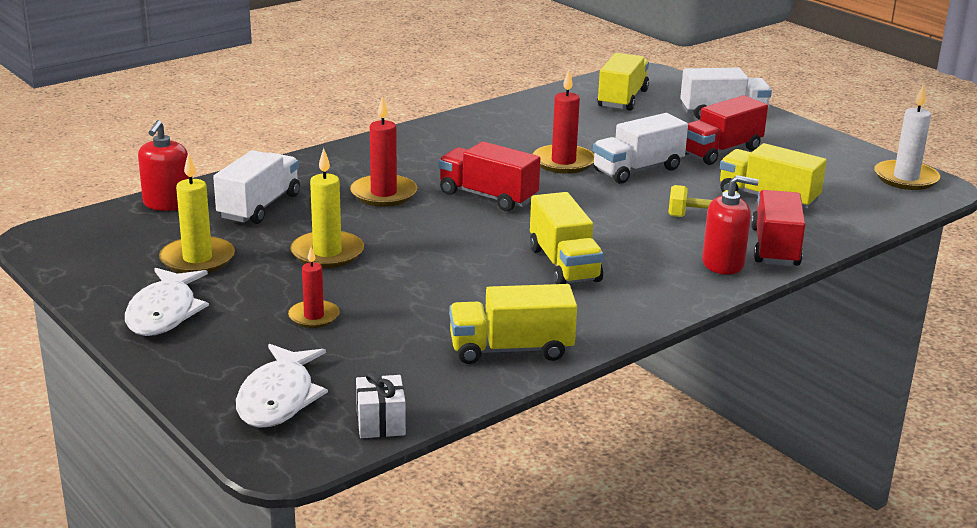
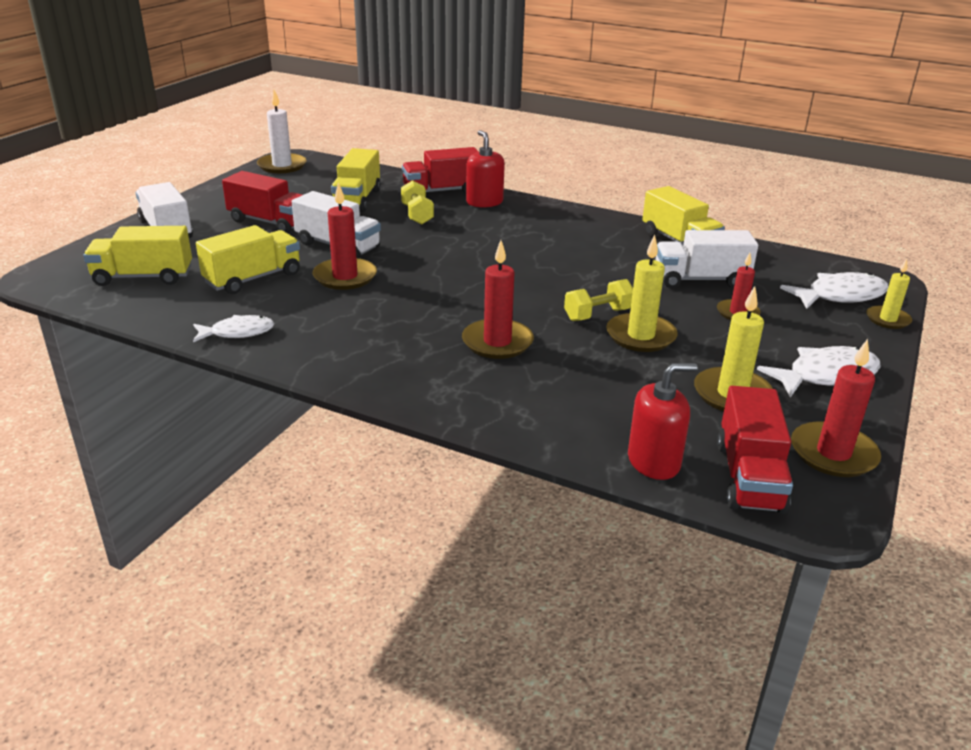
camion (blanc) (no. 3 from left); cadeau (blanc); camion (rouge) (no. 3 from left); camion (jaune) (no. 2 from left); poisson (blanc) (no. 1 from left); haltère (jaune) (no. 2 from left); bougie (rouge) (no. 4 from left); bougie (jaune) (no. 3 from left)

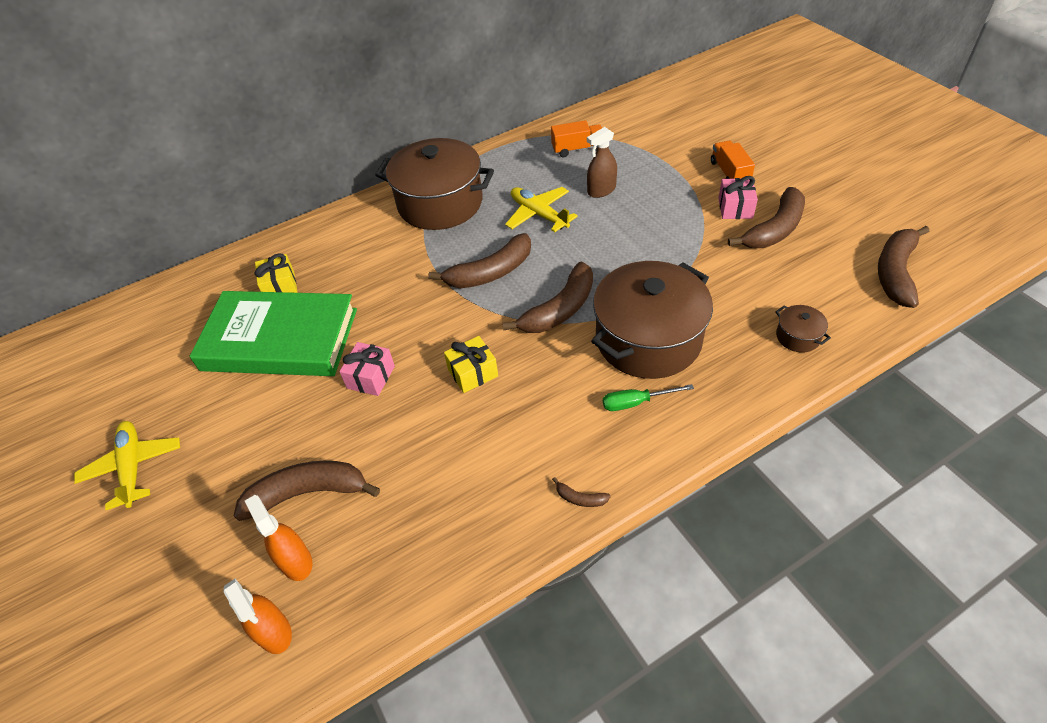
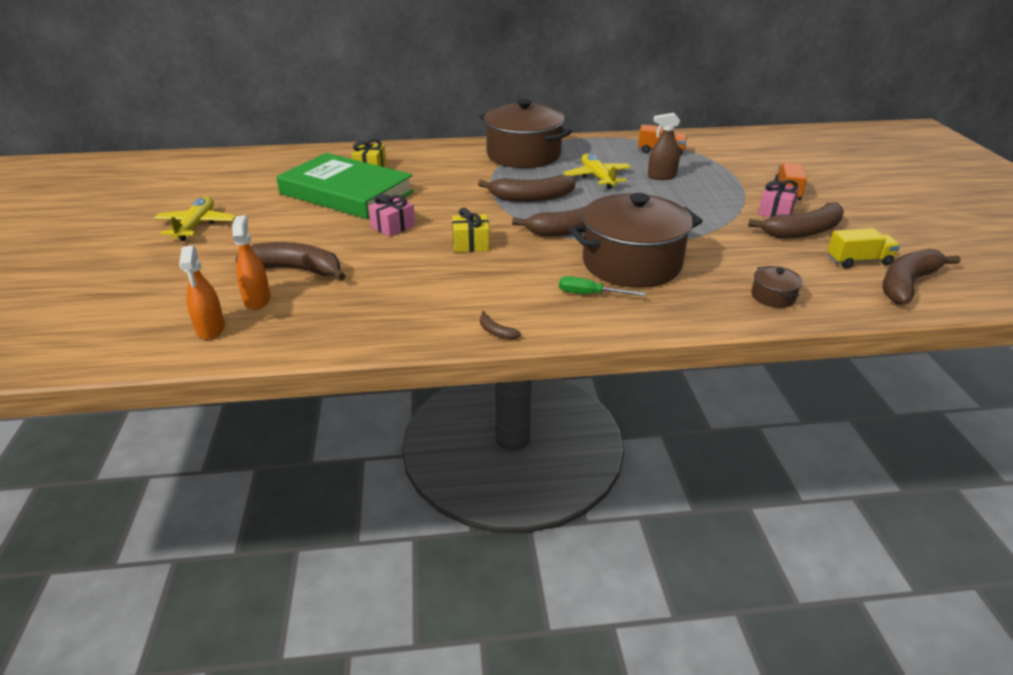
camion (jaune)

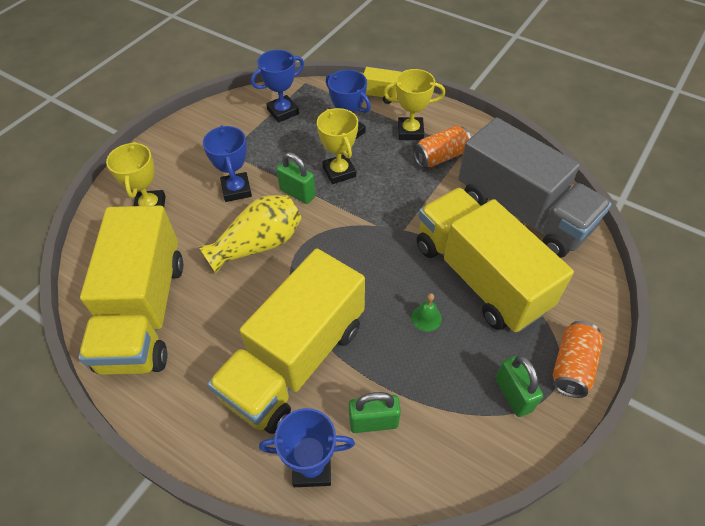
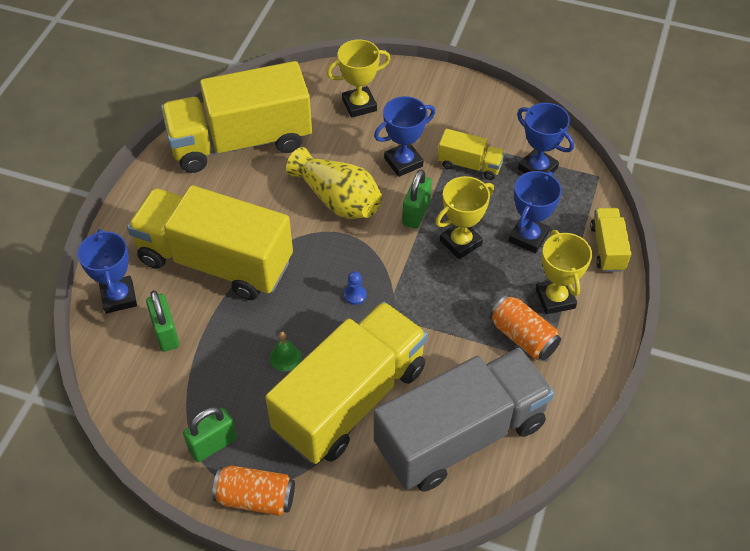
camion (gris); pion (bleu); camion (jaune) (no. 4 from left)

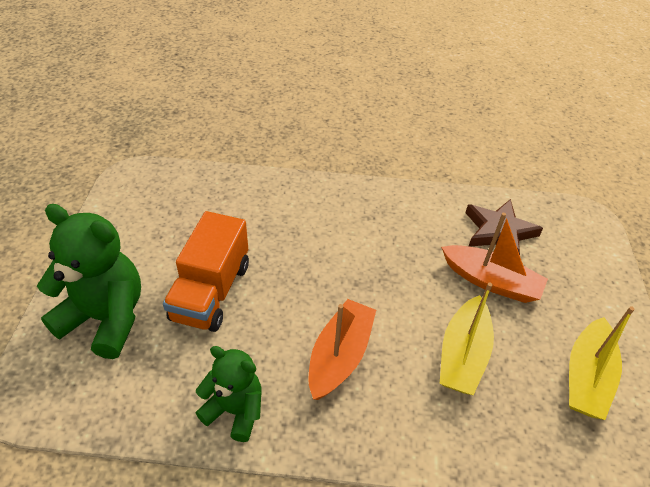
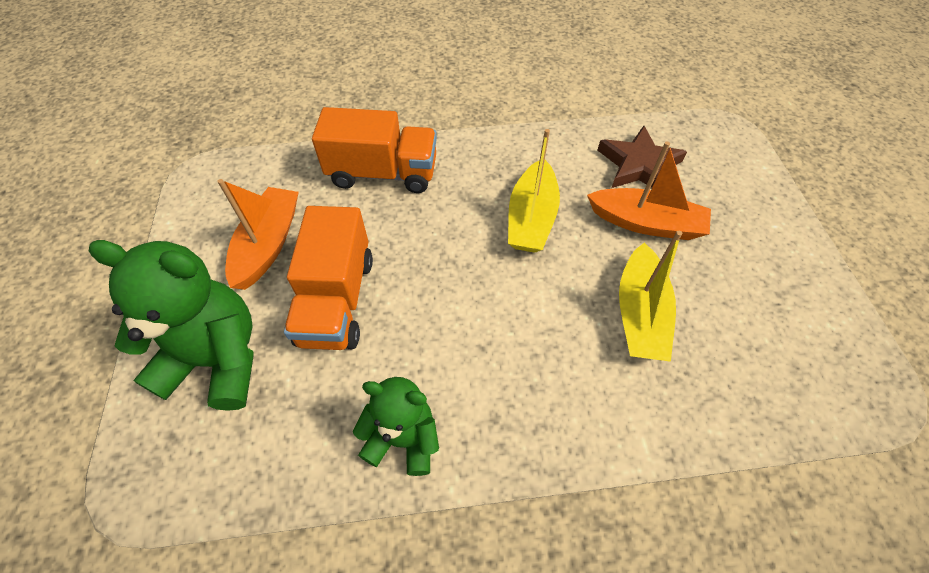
bateau (orange) (no. 1 from left); bateau (jaune) (no. 1 from left); camion (orange) (no. 2 from left)

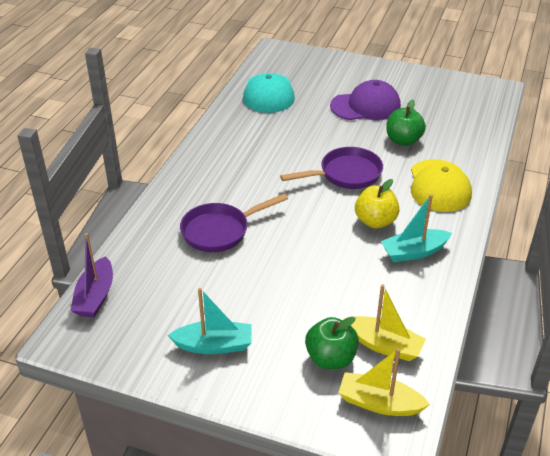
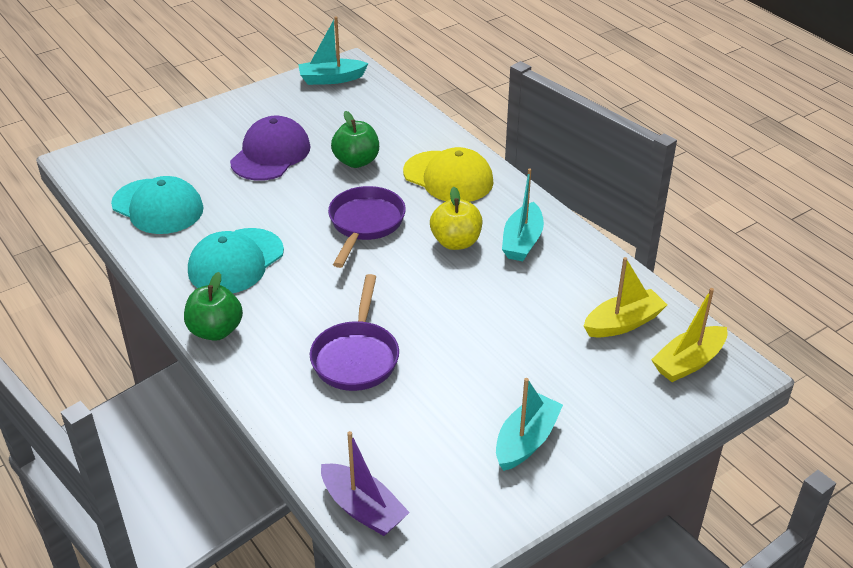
pomme (vert) (no. 1 from left); casquette (turquoise) (no. 2 from left); bateau (turquoise) (no. 1 from left)

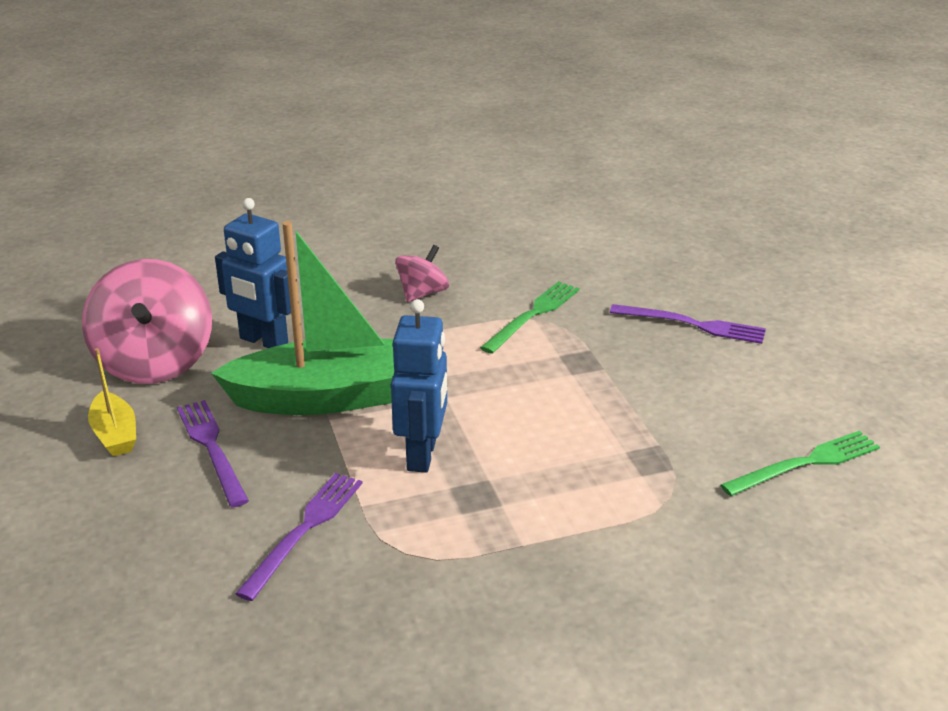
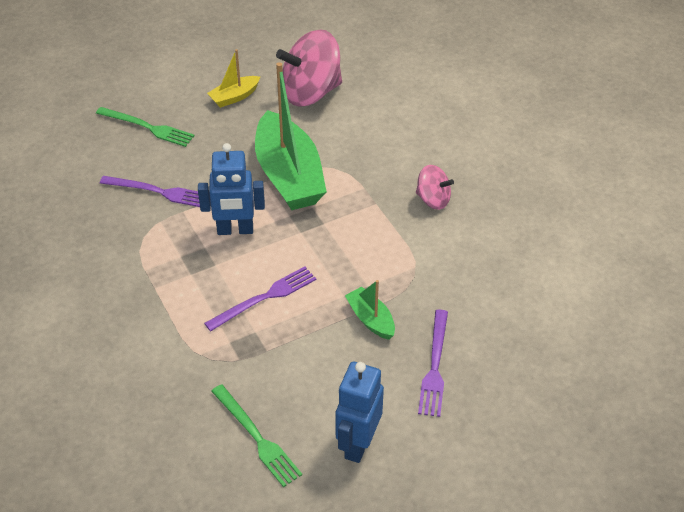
fourchette (violet) (no. 2 from left); robot (bleu) (no. 2 from left); fourchette (vert) (no. 1 from left); bateau (vert) (no. 2 from left)

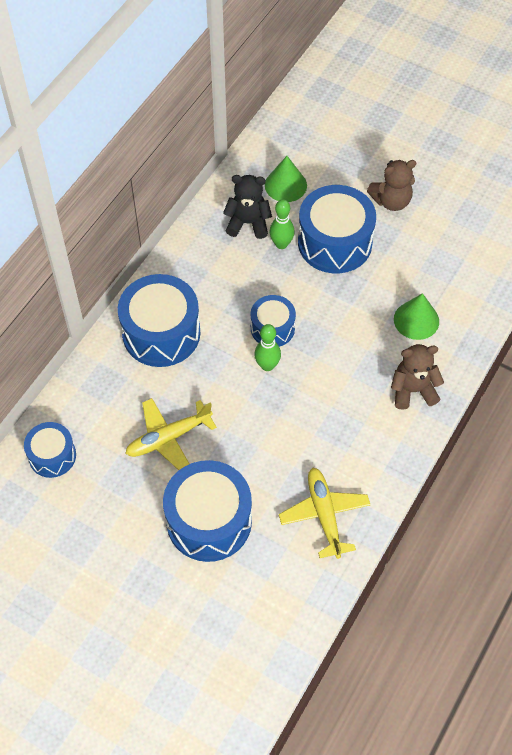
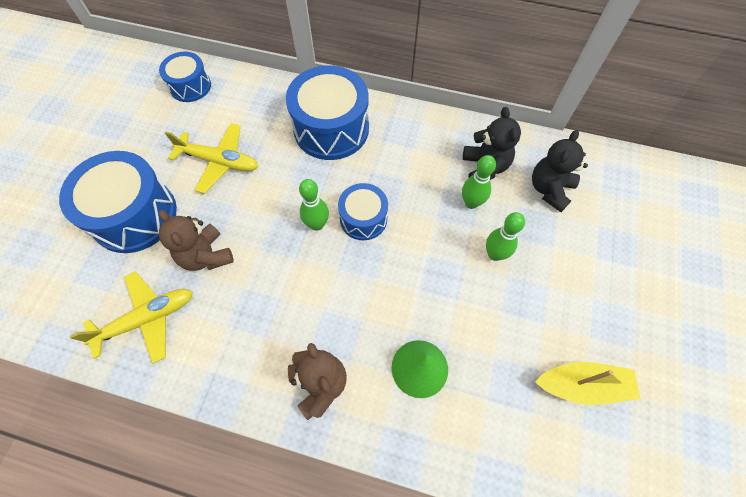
avion (jaune) (no. 2 from left); ours en peluche (noir) (no. 2 from left); quille (vert) (no. 3 from left); ours en peluche (marron) (no. 1 from left); bateau (jaune)

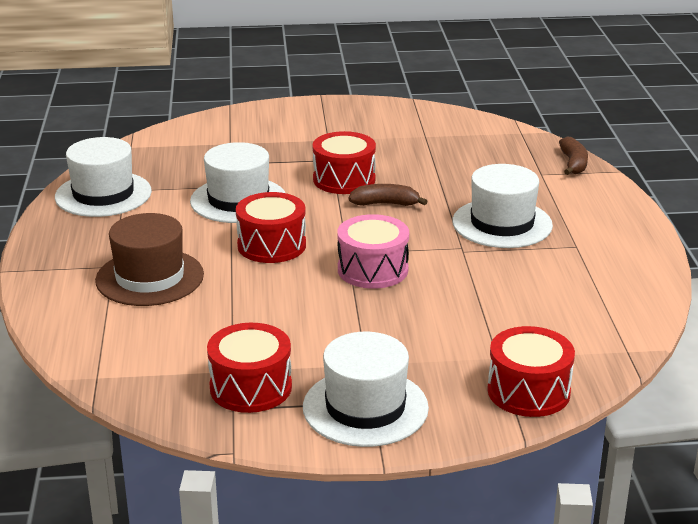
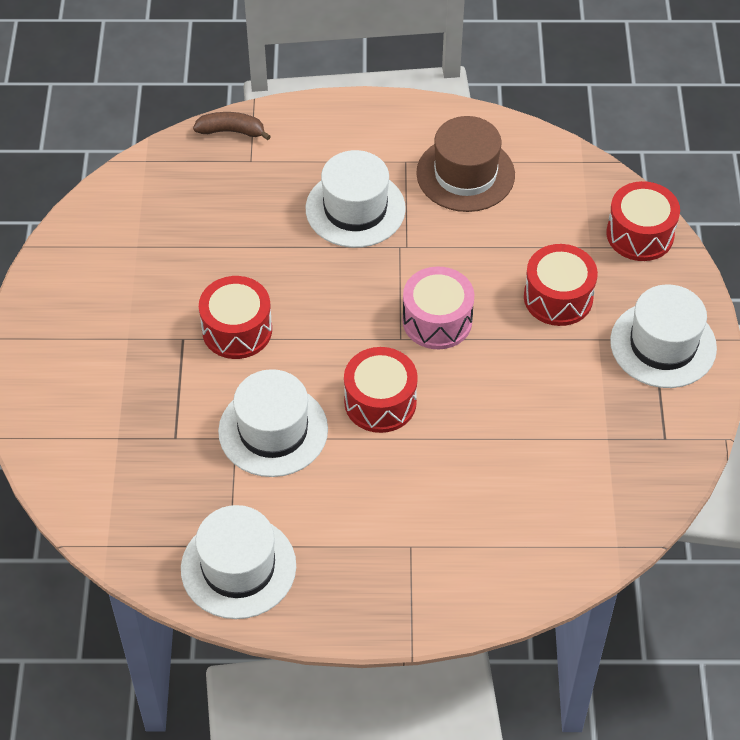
chapeau (marron); tambour (rouge) (no. 3 from left); banane (marron) (no. 1 from left in the first image)

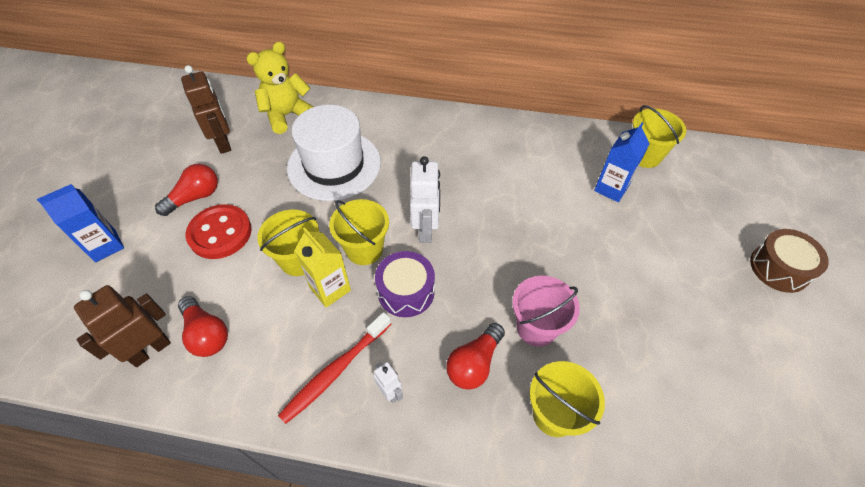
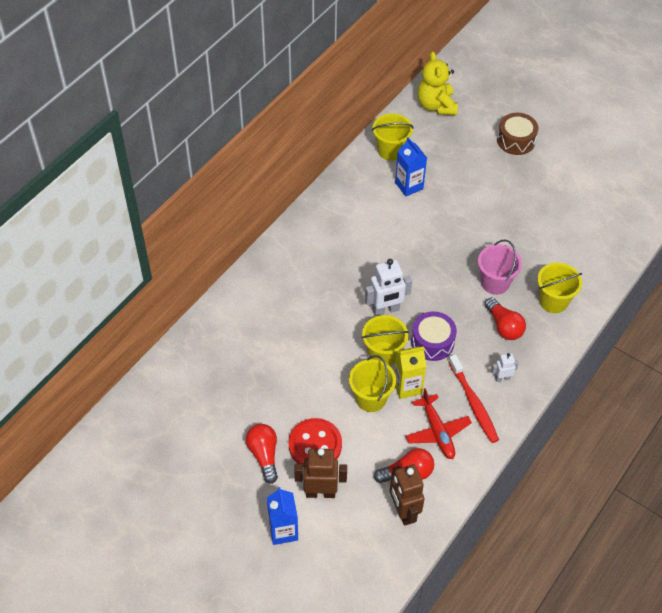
robot (marron) (no. 1 from left); ours en peluche (jaune); chapeau (blanc); robot (blanc) (no. 1 from left); avion (rouge)

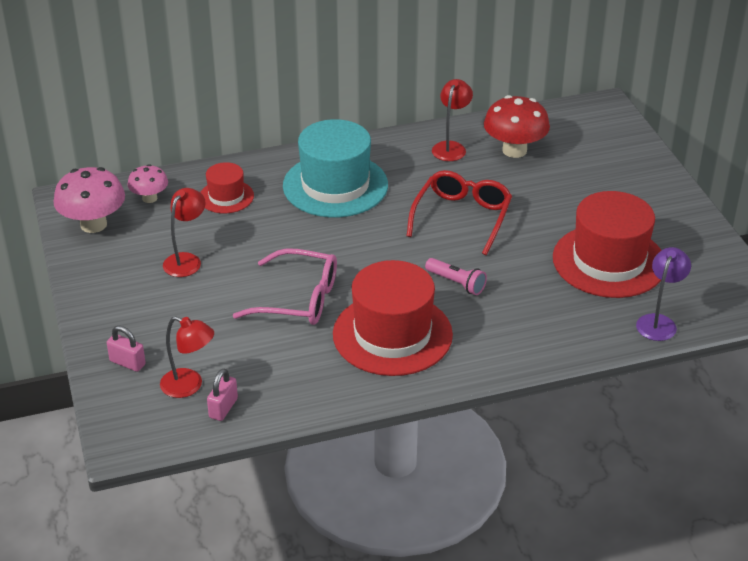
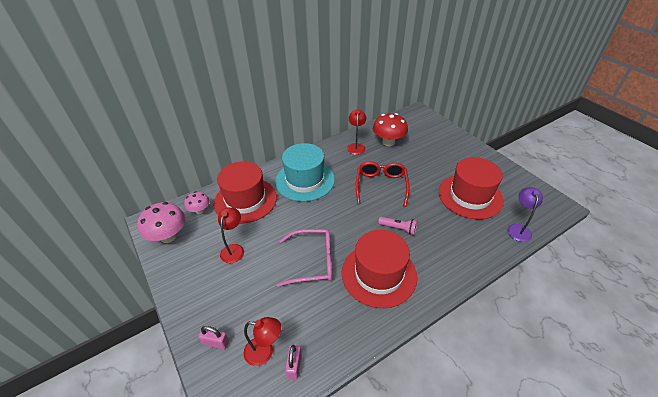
chapeau (rouge) (no. 1 from left)

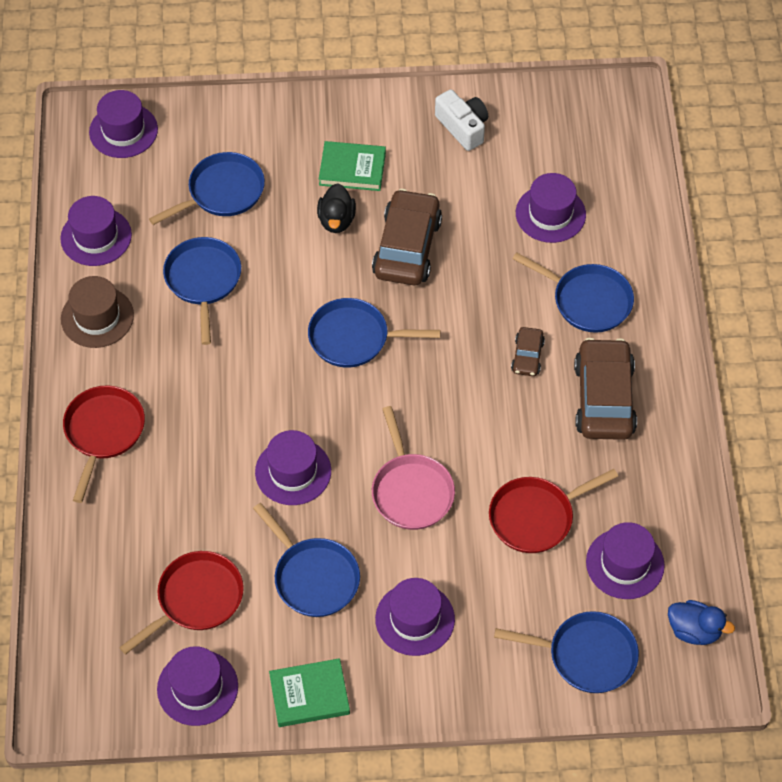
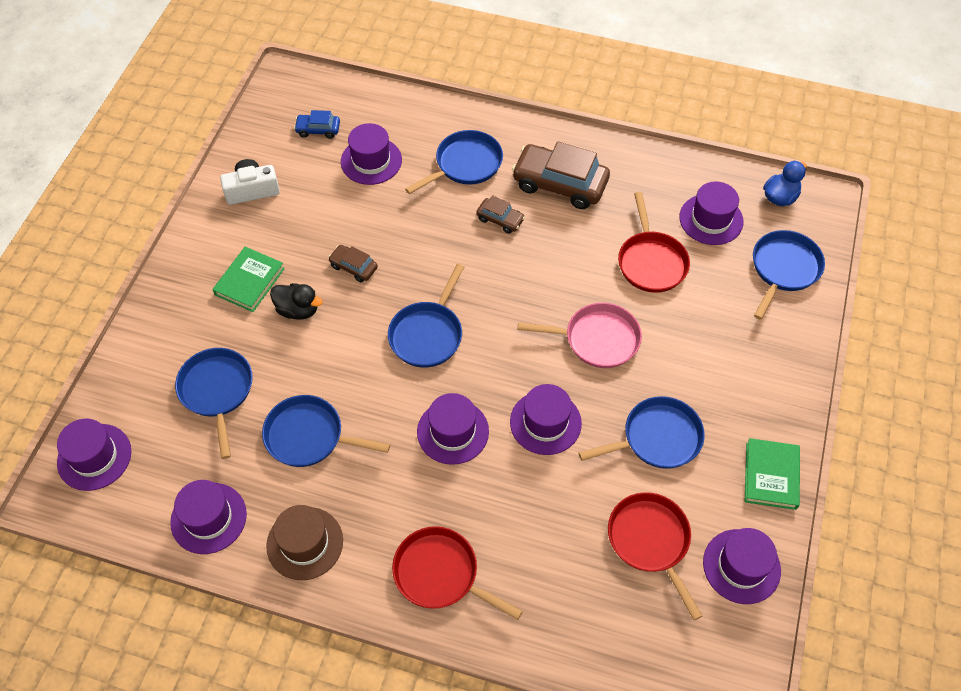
voiture (marron) (no. 1 from left); chapeau (violet) (no. 4 from left); voiture (bleu)

